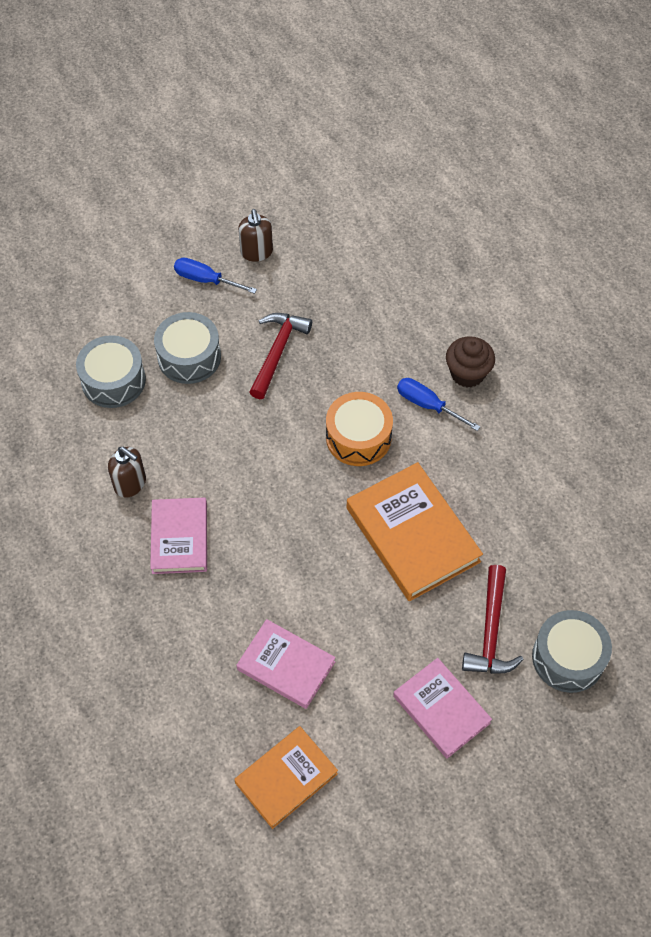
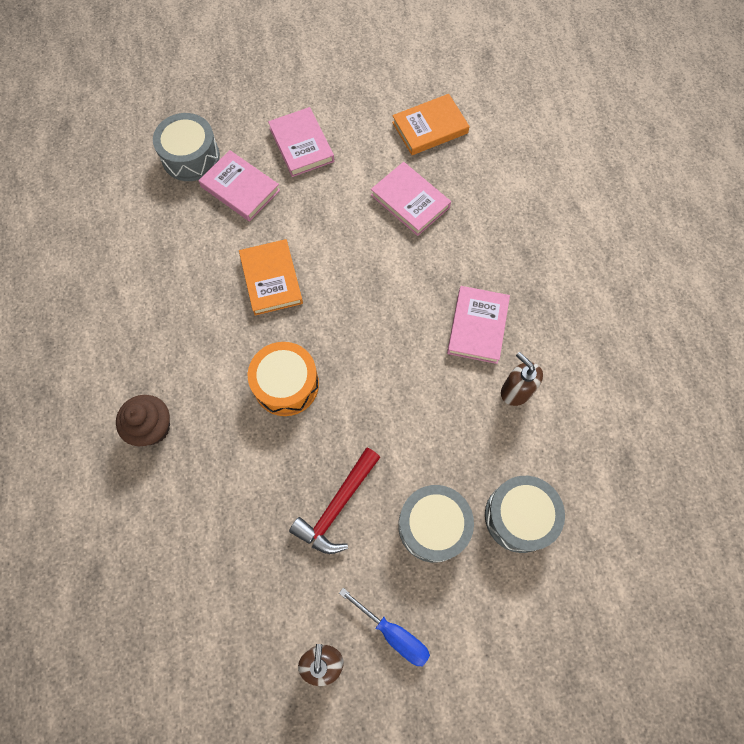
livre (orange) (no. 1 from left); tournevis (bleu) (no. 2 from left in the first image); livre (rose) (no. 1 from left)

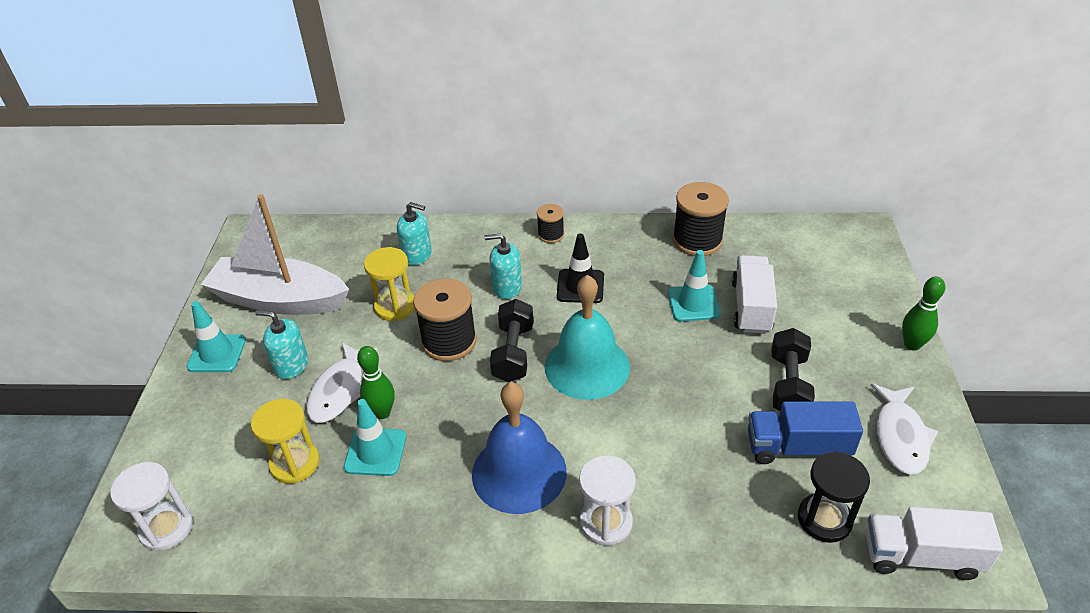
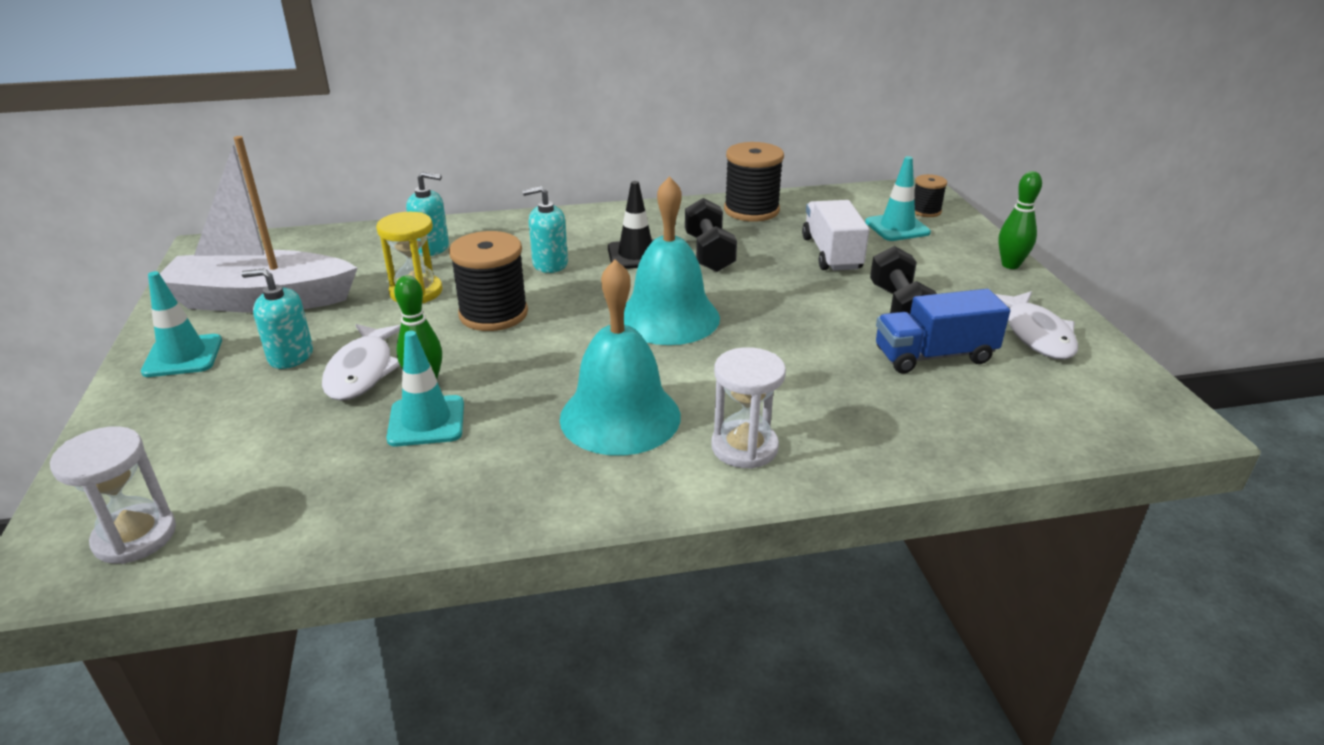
sablier (jaune) (no. 1 from left in the first image); cloche (turquoise) (no. 1 from left); haltère (noir) (no. 1 from left); bobine (noir) (no. 3 from left); cône de chantier (turquoise) (no. 3 from left); sablier (noir); camion (blanc) (no. 2 from left in the first image)

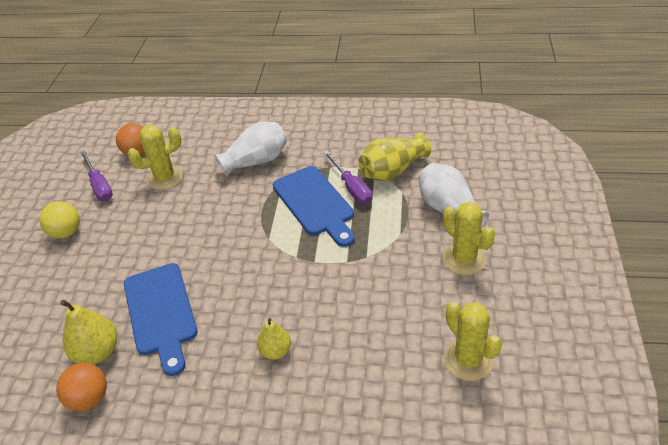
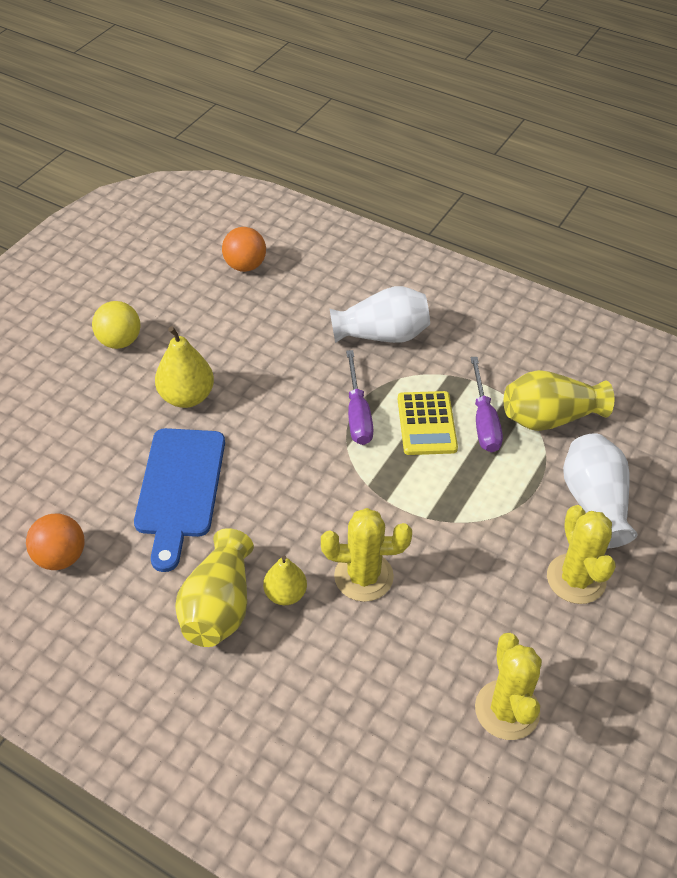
poire (jaune) (no. 1 from left); tournevis (violet) (no. 1 from left); cactus (jaune) (no. 1 from left); calculatrice (jaune); vase (jaune) (no. 1 from left)

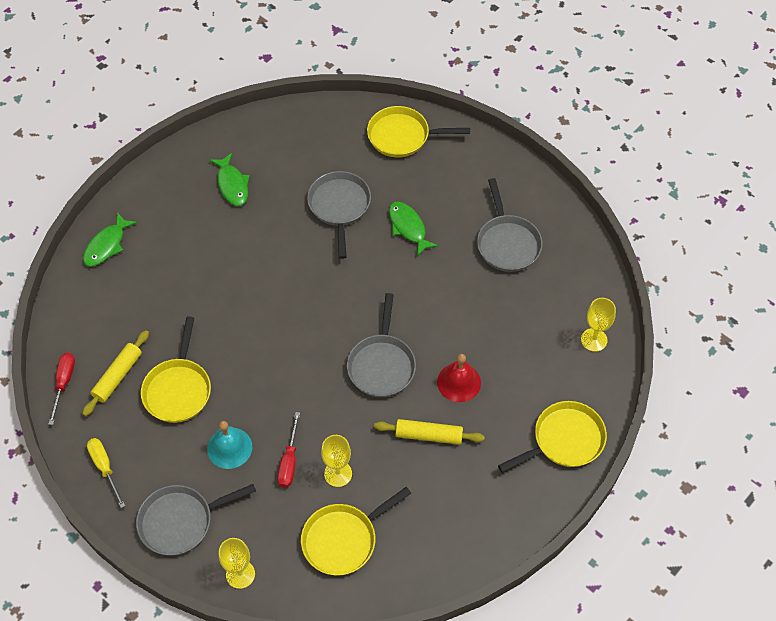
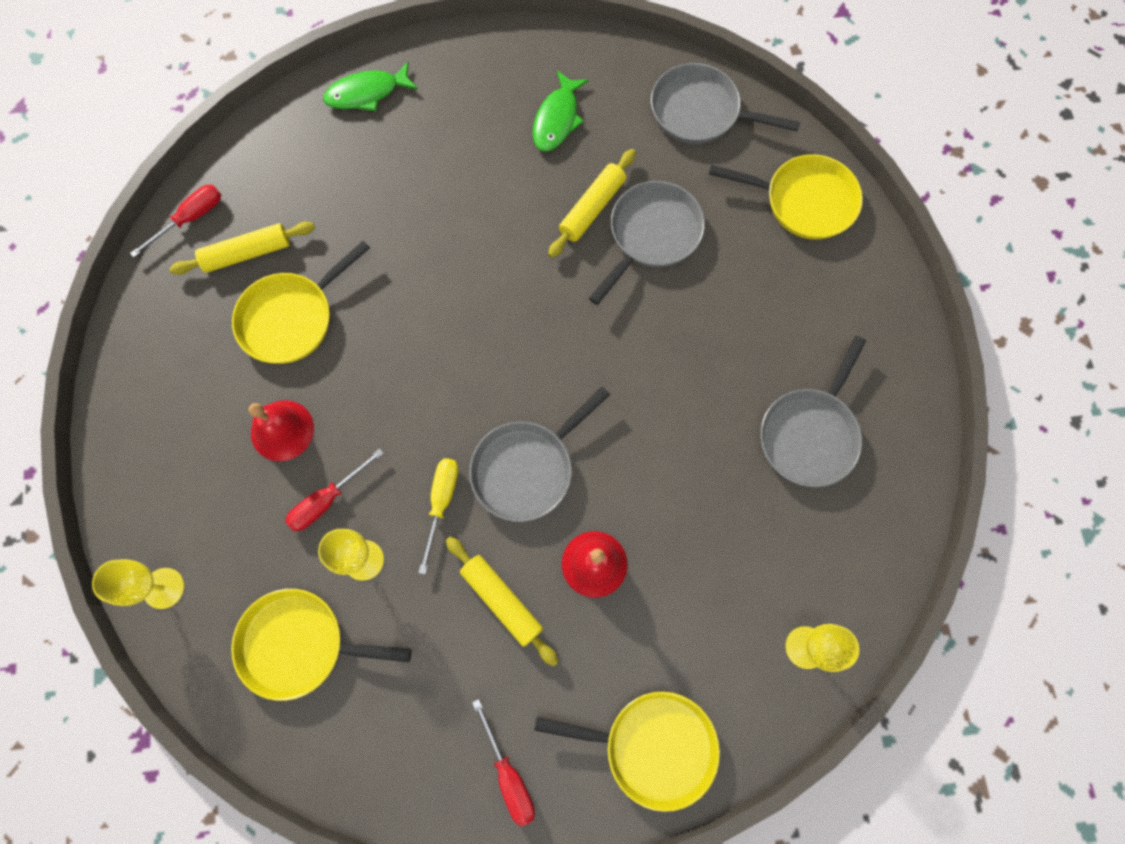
tournevis (jaune); poêle (gris) (no. 3 from left); cloche (rouge) (no. 1 from left); poêle (jaune) (no. 4 from left); poisson (vert) (no. 3 from left in the first image); tournevis (rouge) (no. 3 from left); rouleau à pâtisserie (jaune) (no. 3 from left)

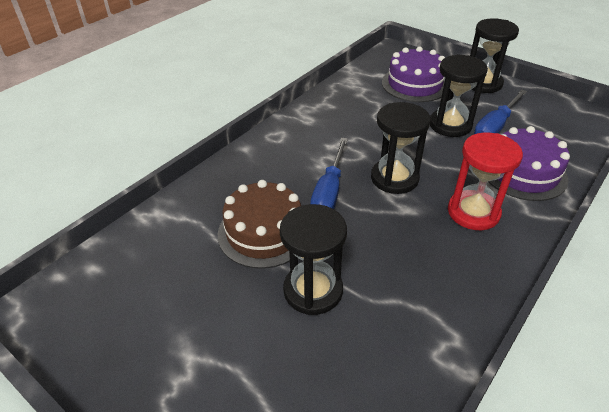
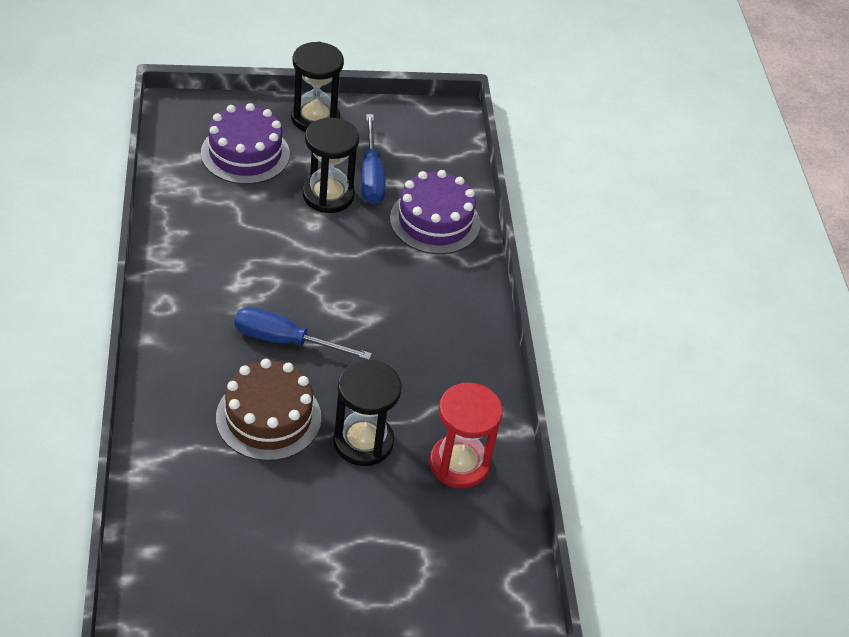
tournevis (bleu) (no. 1 from left); sablier (noir) (no. 2 from left in the first image); sablier (rouge)

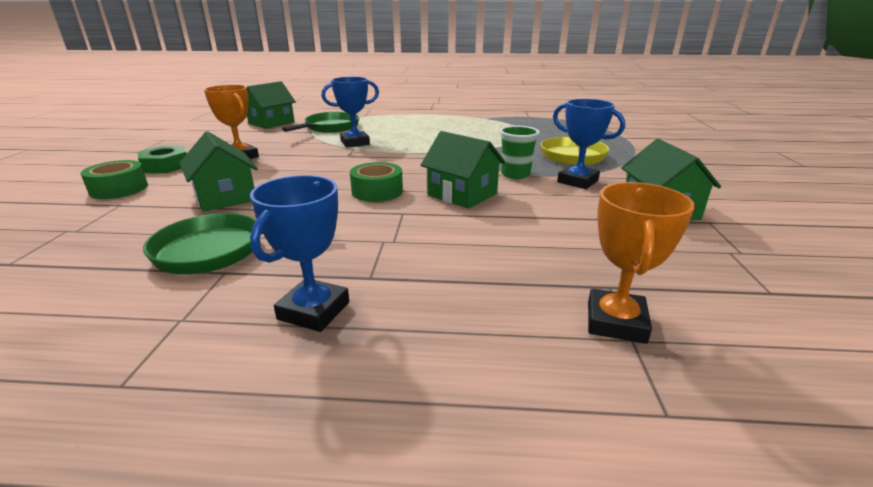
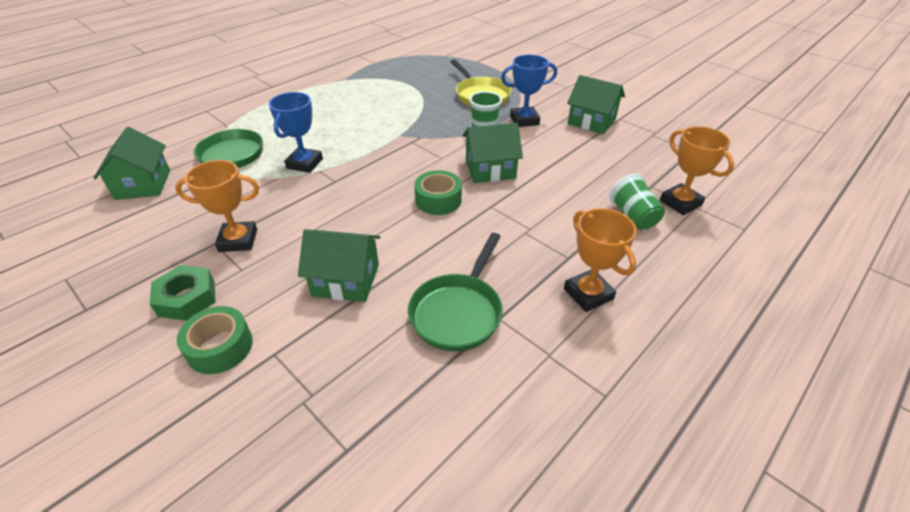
trophée (orange) (no. 2 from left); gobelet (vert) (no. 2 from left)

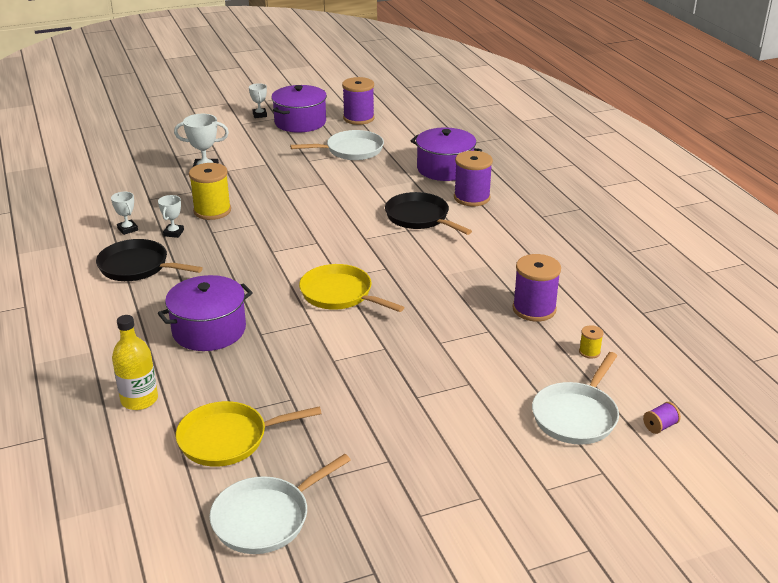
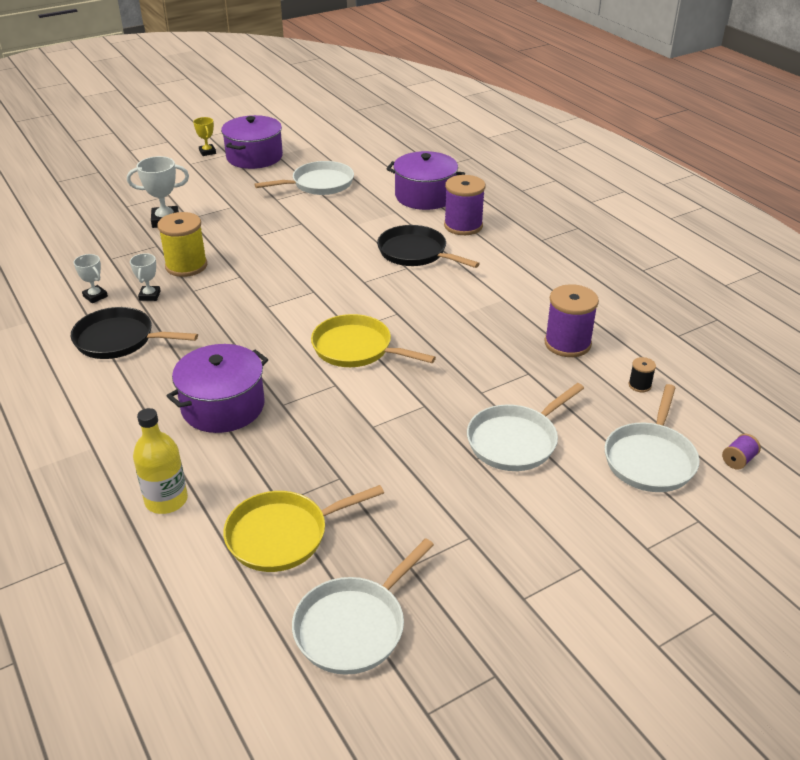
trophée (jaune); bobine (violet) (no. 1 from left in the first image); bobine (noir); poêle (blanc) (no. 3 from left)

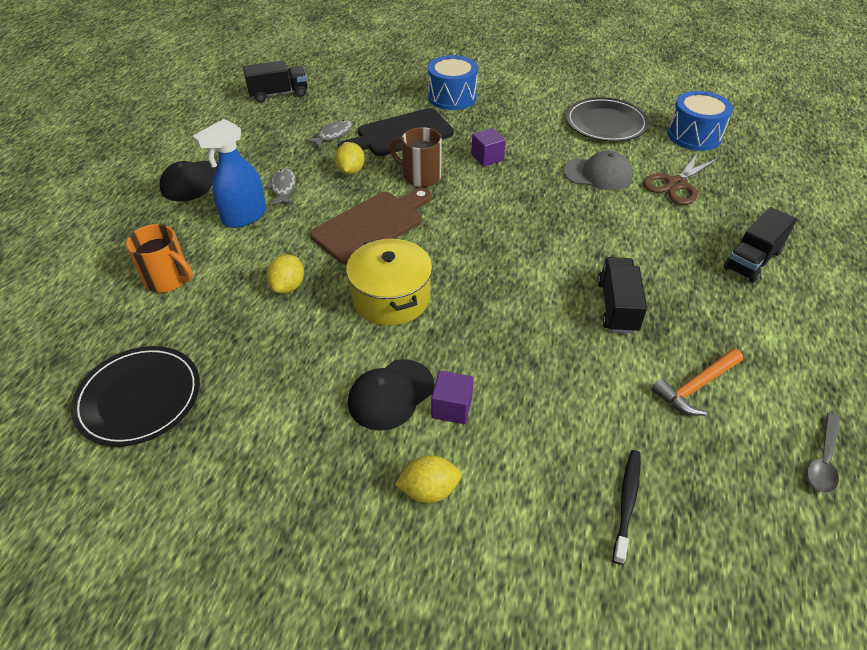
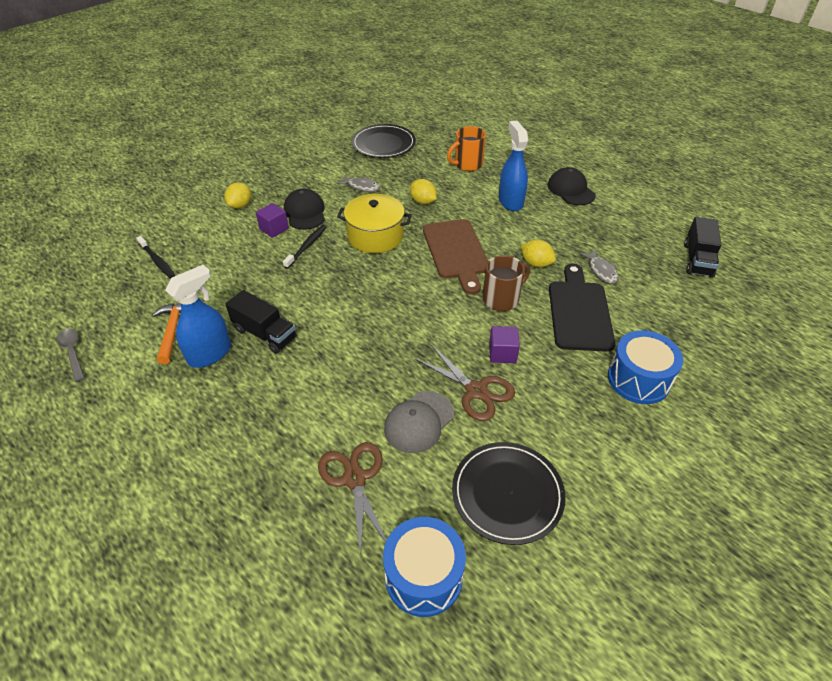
poisson (gris) (no. 1 from left); camion (noir) (no. 3 from left in the first image); vaporisateur (bleu) (no. 1 from left); brosse à dents (noir) (no. 2 from left); ciseaux (marron) (no. 2 from left)

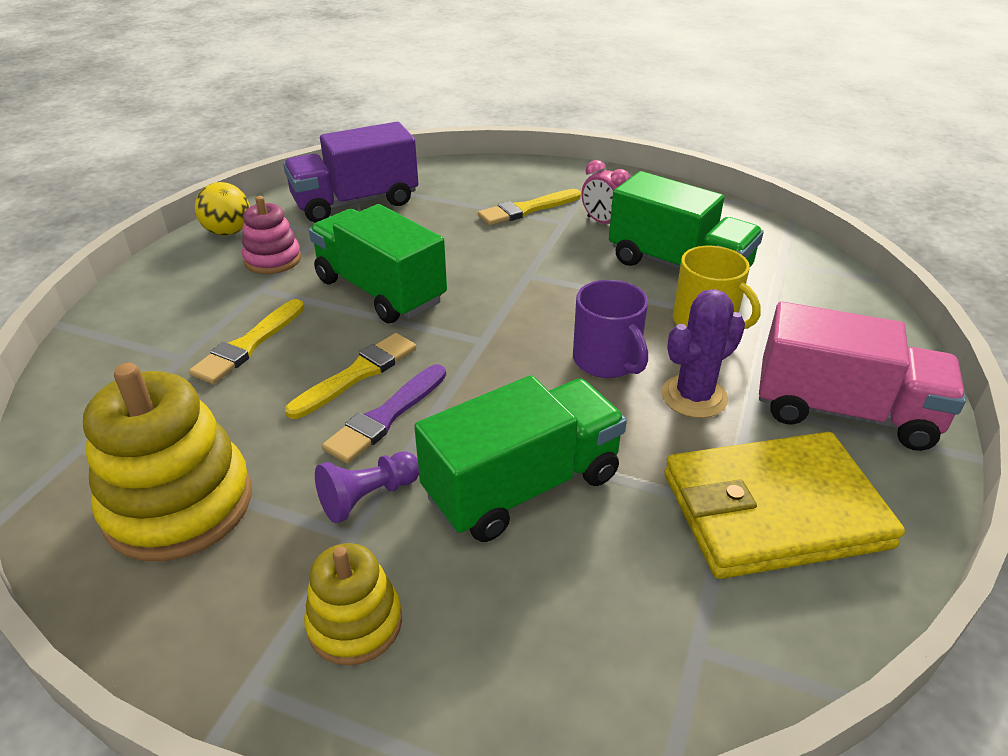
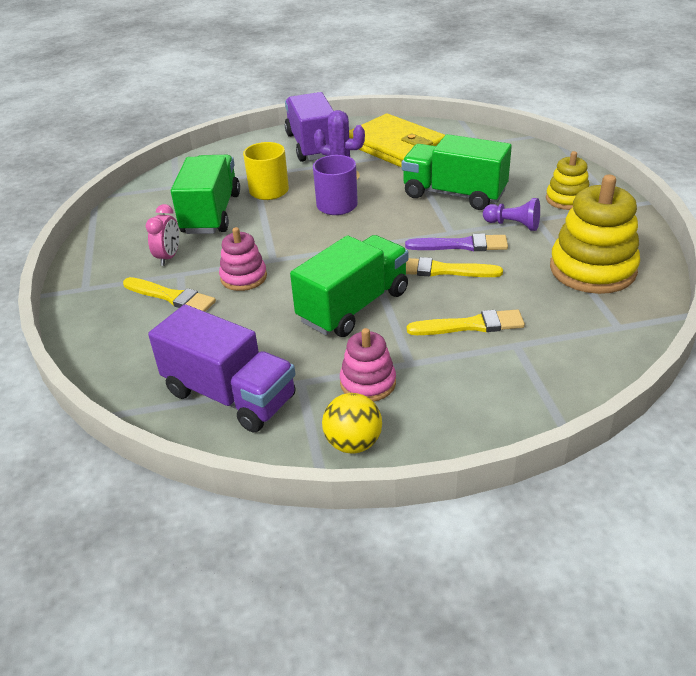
camion (vert) (no. 2 from left); camion (violet) (no. 2 from left); jouet à empiler (rose) (no. 1 from left)

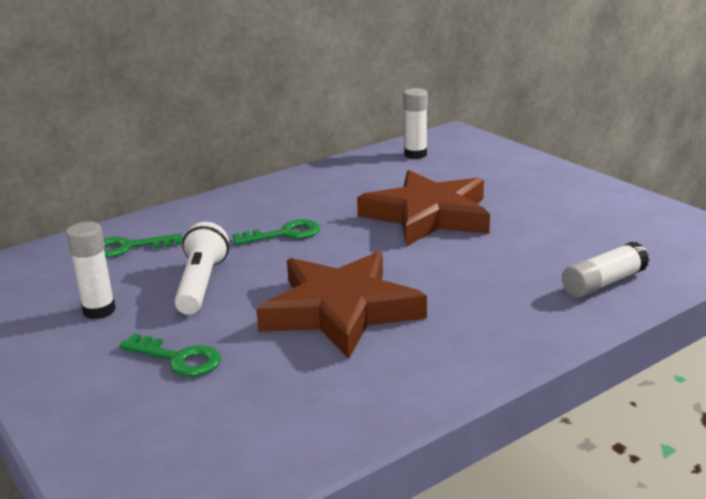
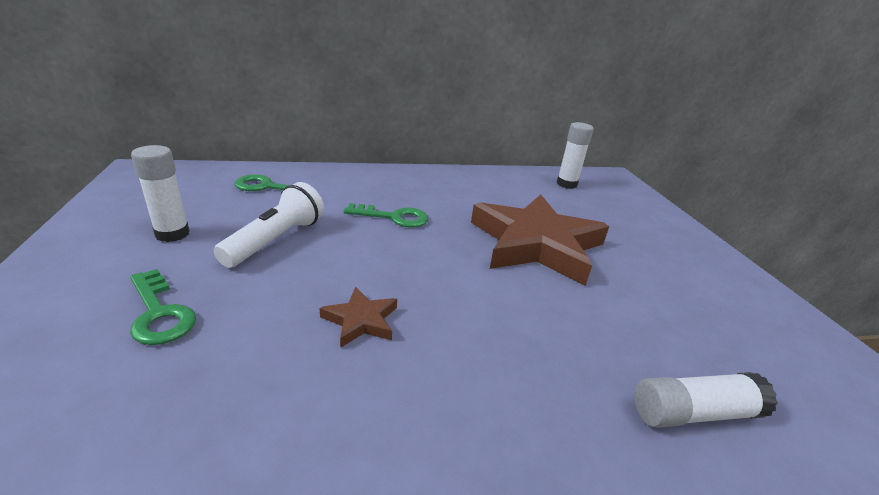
étoile (marron) (no. 1 from left)

